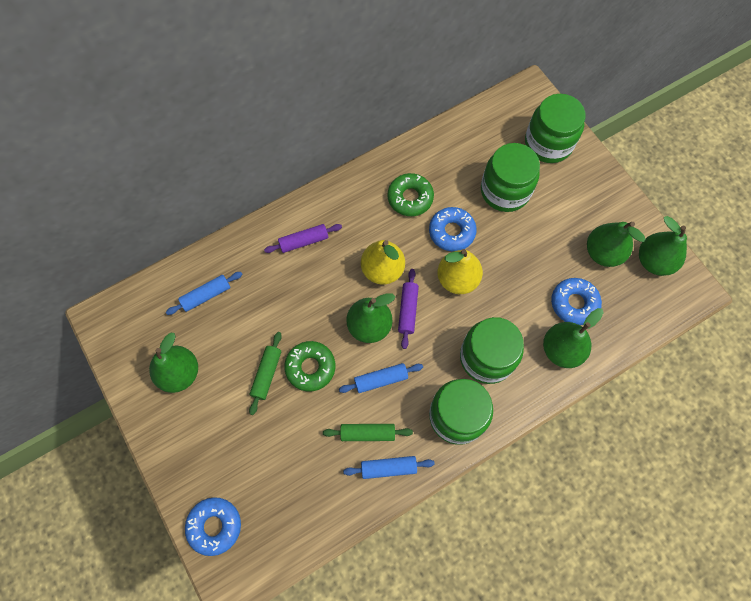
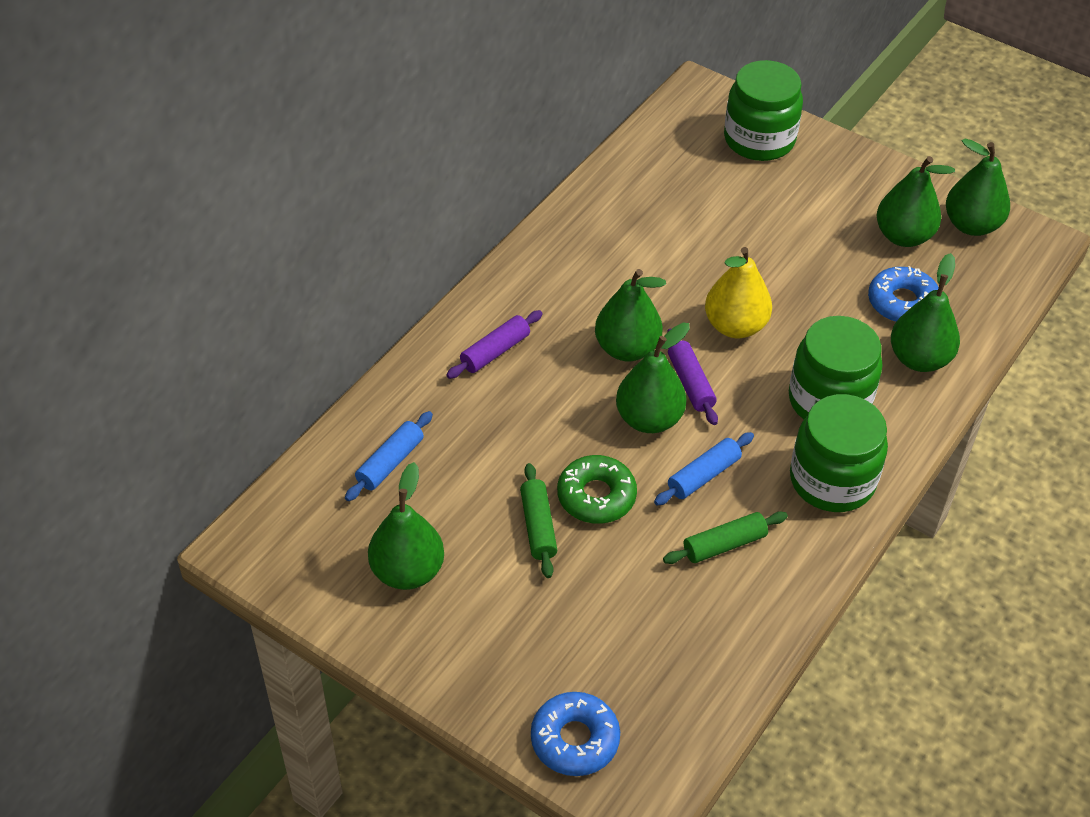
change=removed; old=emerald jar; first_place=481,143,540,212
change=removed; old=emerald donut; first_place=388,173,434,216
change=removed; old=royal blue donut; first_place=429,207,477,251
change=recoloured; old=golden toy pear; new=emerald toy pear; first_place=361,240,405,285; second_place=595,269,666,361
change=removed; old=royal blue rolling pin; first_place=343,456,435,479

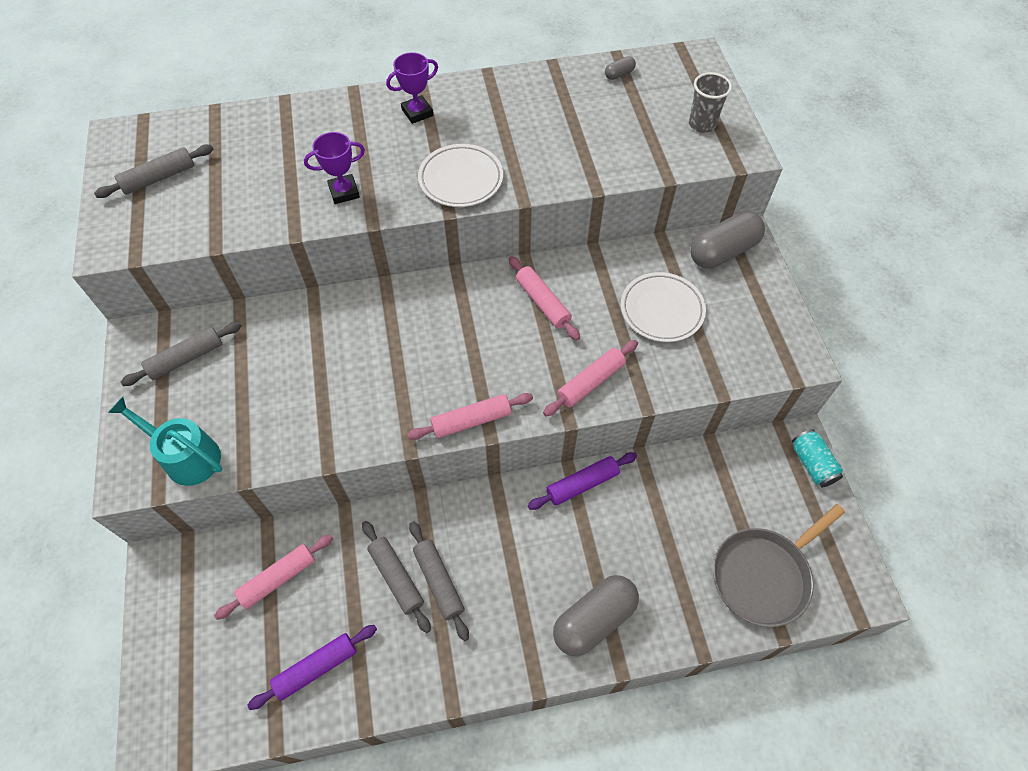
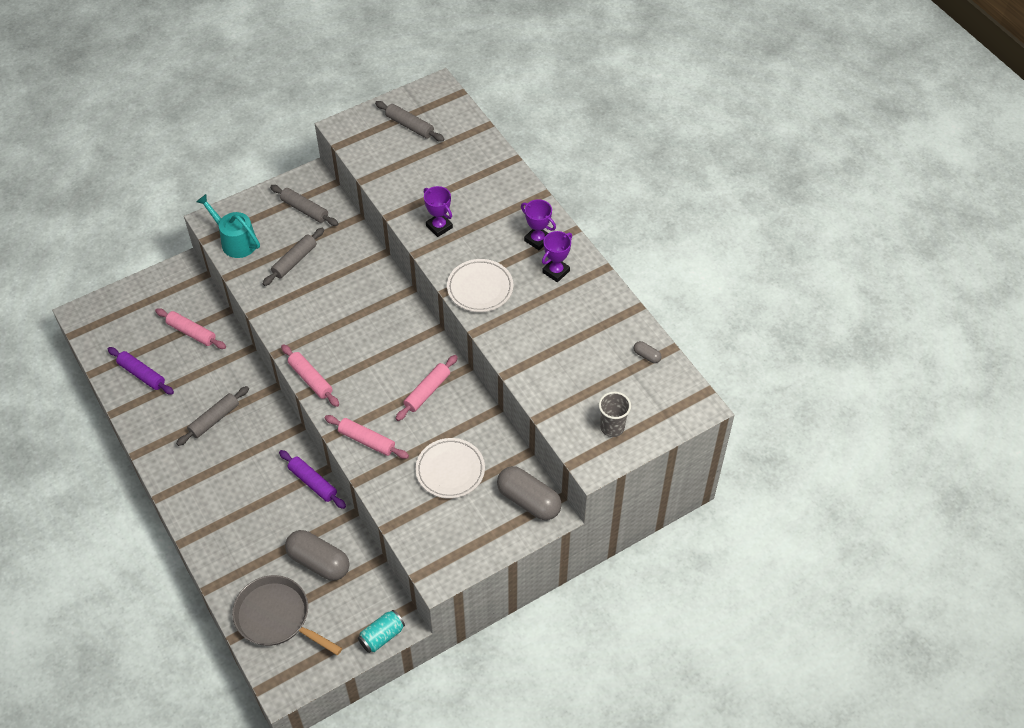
change=turned; old=teal sprinkling can; first_place=108,397,222,486; second_place=196,194,260,258; degrees=-60
change=moved; old=ash-grey rolling pin; first_place=362,521,431,633; second_place=263,228,324,286
change=moved; old=ash-grey pill shape; first_place=553,575,639,656; second_place=285,530,349,581
change=added; new=purple award cup; second_place=542,231,572,282

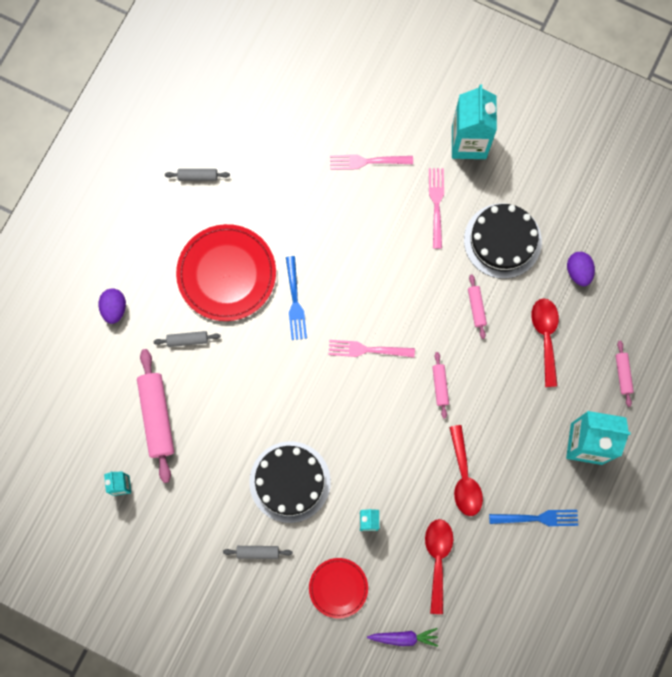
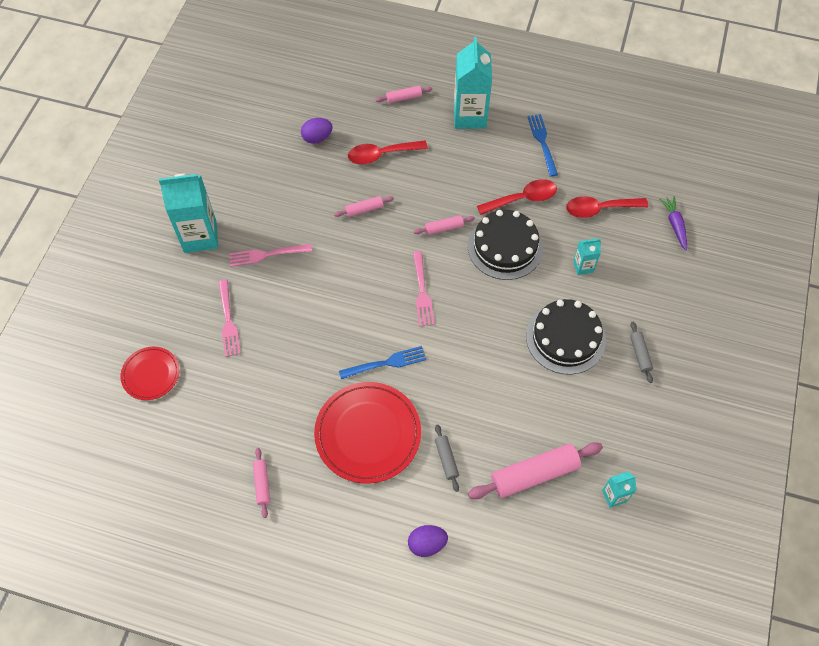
change=recoloured; old=ash-grey rolling pin; new=rosy rolling pin; first_place=165,169,230,181; second_place=253,448,270,518
change=moved; old=ebony gateau; first_place=464,203,542,279; second_place=468,210,543,280
change=moved; old=red plate; first_place=309,558,368,619; second_place=120,347,179,400

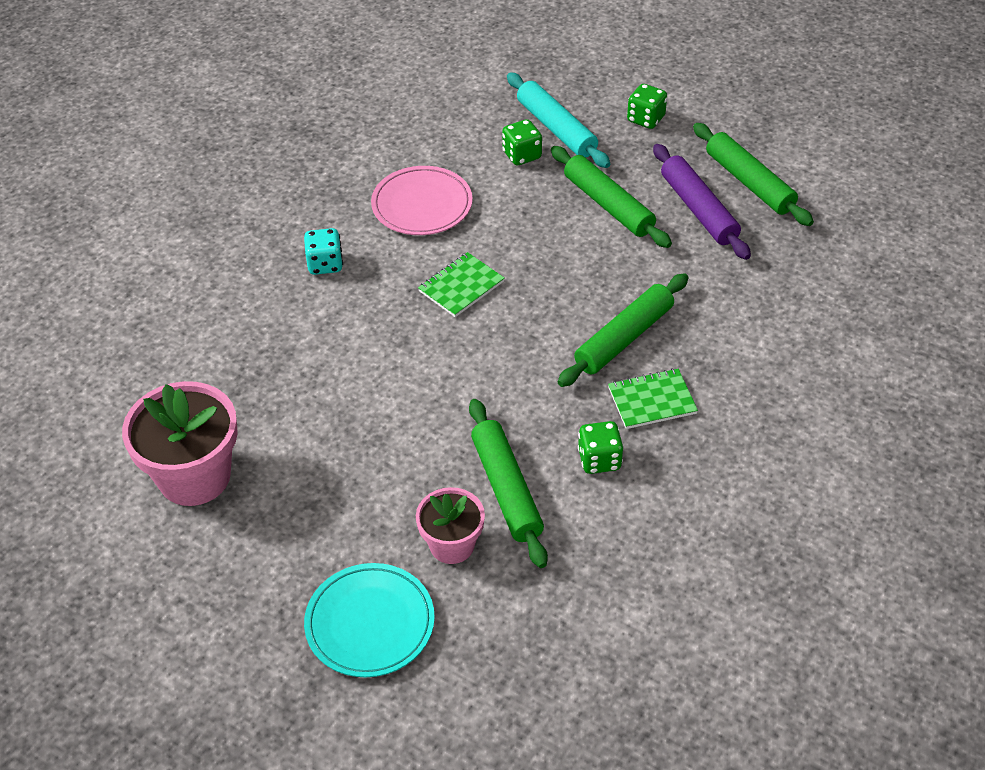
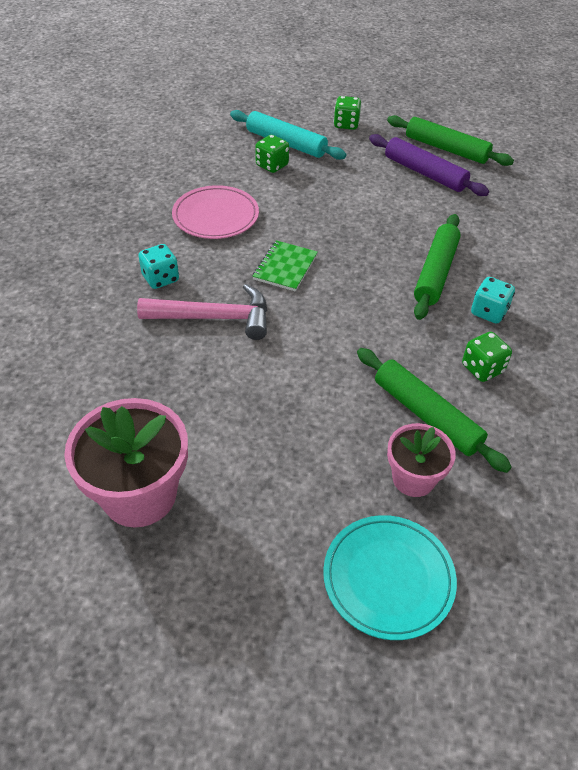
change=removed; old=emerald rolling pin; first_place=551,146,672,248
change=replaced; old=emerald notebook; new=teal die; first_place=608,368,698,429; second_place=471,277,515,324
change=added; new=rosy carpenter's hammer; second_place=137,284,267,340

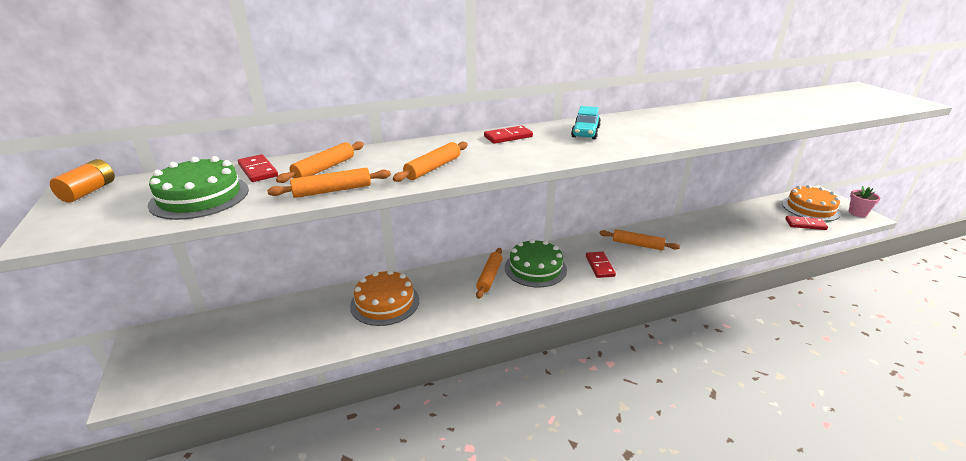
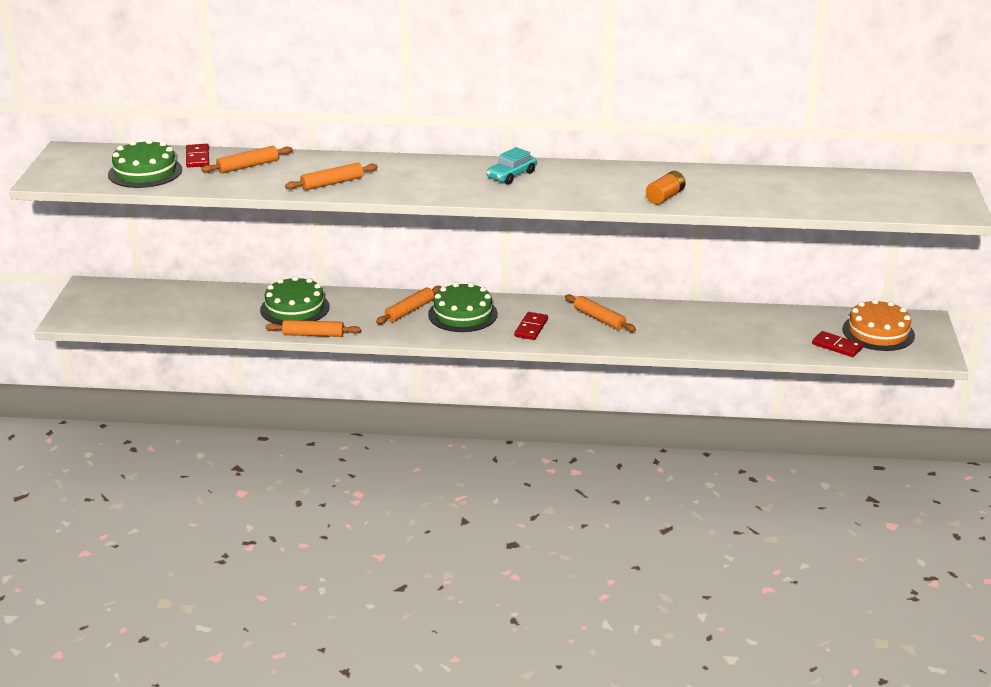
change=removed; old=red domino tile; first_place=484,125,533,144
change=moved; old=orange power cell; first_place=50,159,115,203; second_place=646,171,686,204
change=moved; old=orange rolling pin; first_place=267,168,391,198; second_place=266,320,361,337
change=removed; old=rosy potted plant; first_place=849,186,880,217
change=recoloured; old=orange gateau; new=emerald gateau; first_place=350,270,419,326; second_place=260,276,330,325

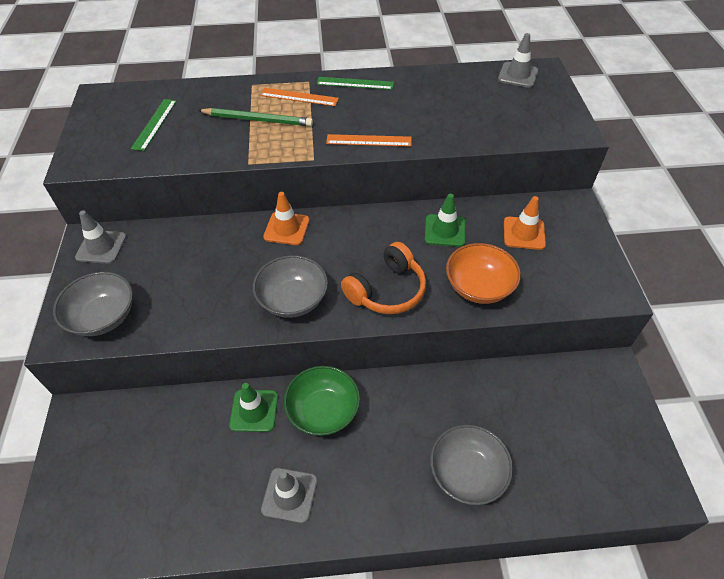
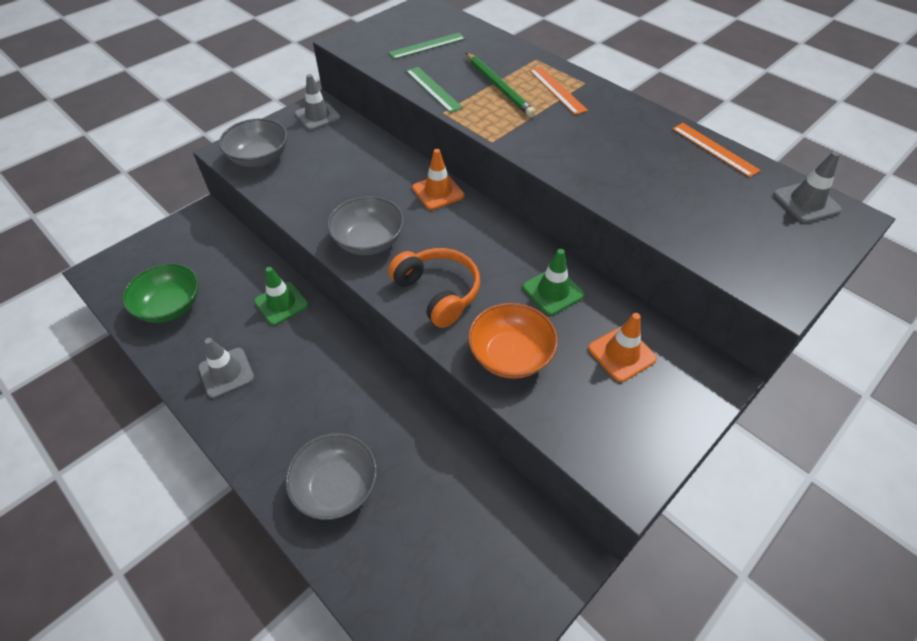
change=moved; old=emerald ruler; first_place=316,77,394,90; second_place=406,67,463,113
change=moved; old=orange ruler; first_place=326,134,411,147; second_place=672,123,761,177
change=turned; old=orange headphones; first_place=341,242,426,314; second_place=388,248,480,328; degrees=-135
change=moved; old=emerald deep dish; first_place=284,366,360,436; second_place=122,263,199,323

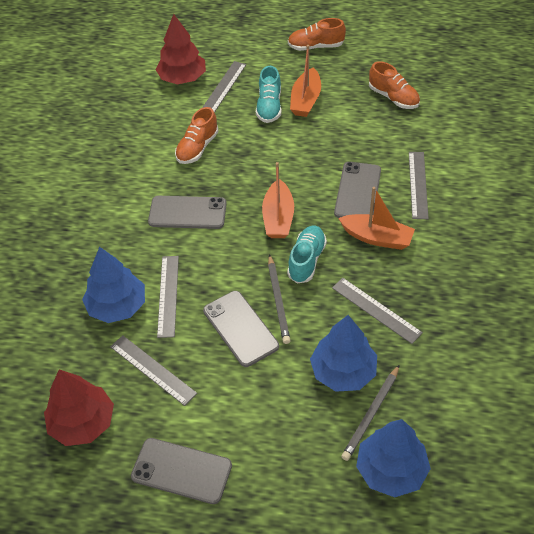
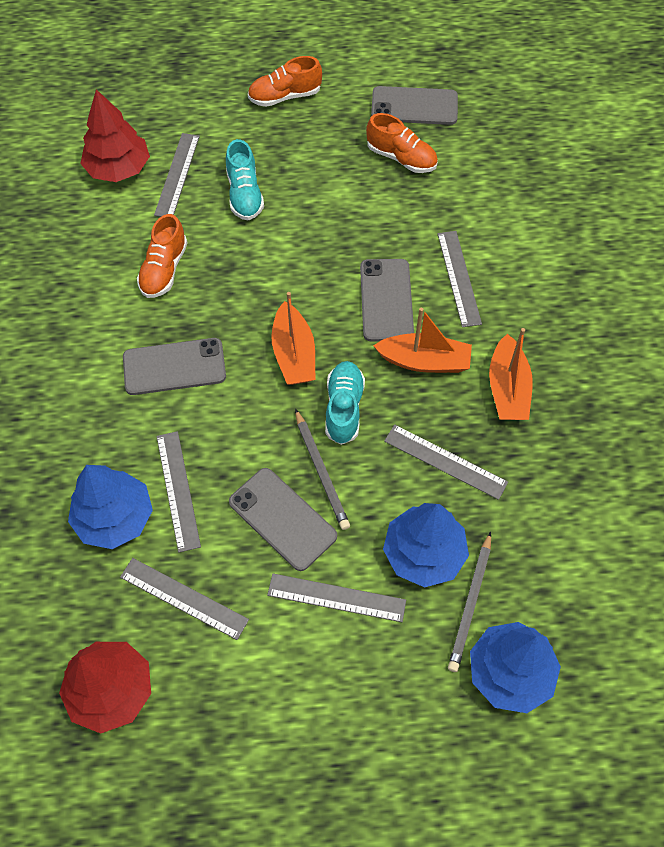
change=moved; old=orange boat; first_place=290,45,321,117; second_place=489,328,533,420
change=moved; old=ash-grey phone; first_place=131,438,232,504; second_place=371,86,458,125
change=added; new=ash-grey ruler; second_place=267,573,406,622

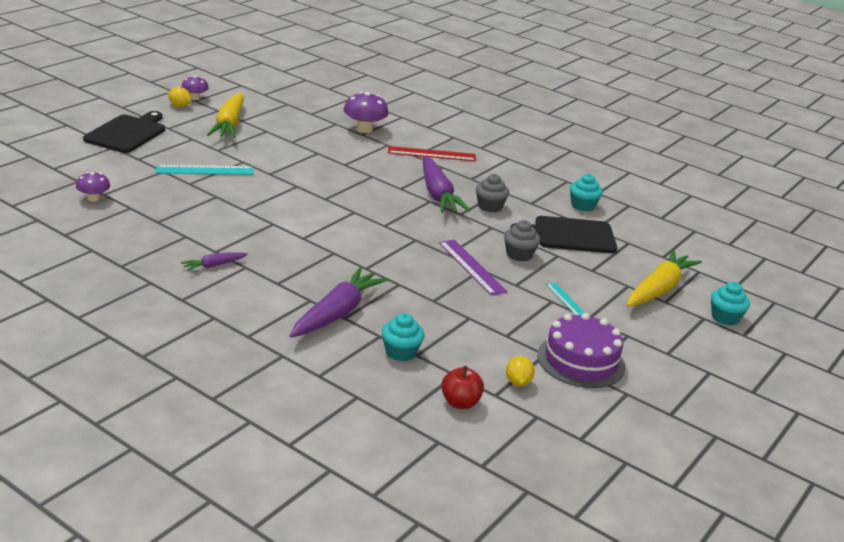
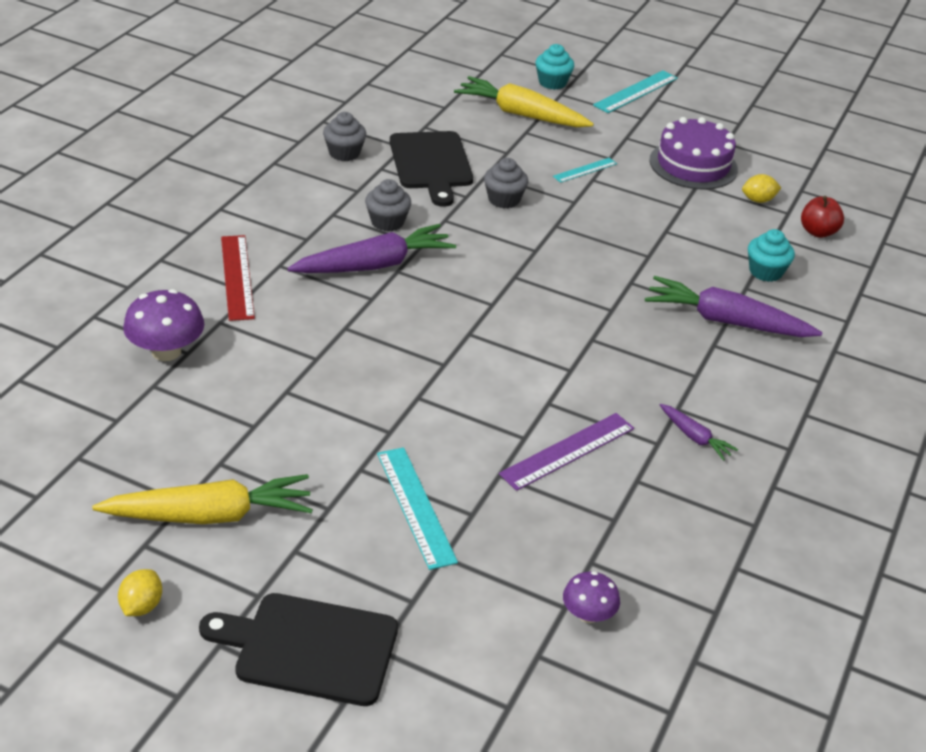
change=removed; old=purple toadstool; first_place=181,76,209,100
change=recoloured; old=teal muffin; new=ash-grey muffin; first_place=570,174,603,212; second_place=323,112,366,161
change=moved; old=purple ruler; first_place=439,239,507,296; second_place=499,413,634,491
change=added; new=teal ruler; second_place=593,70,678,113

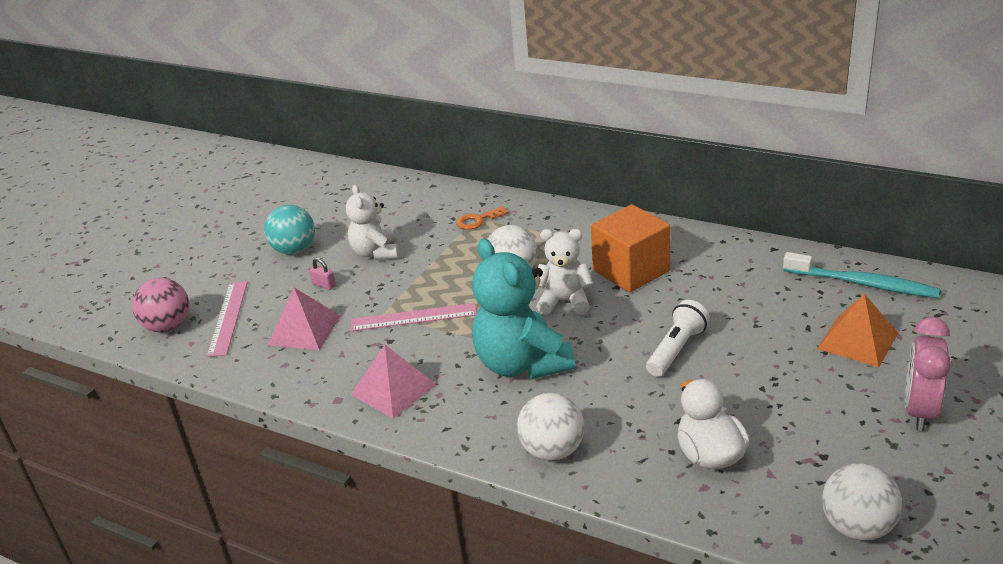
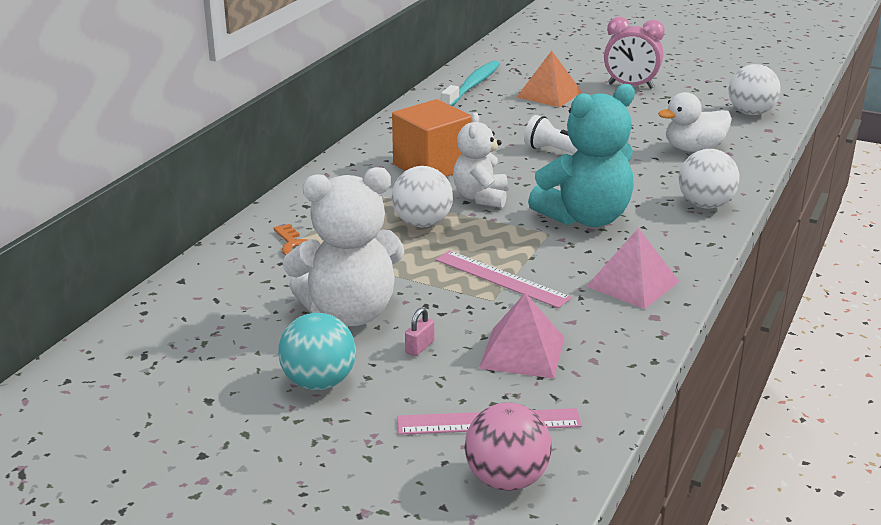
change=resized; old=snow-white teddy bear; first_place=346,184,399,260; second_place=282,167,405,326; factor=1.62
change=turned; old=rosy ruler; first_place=351,303,477,331; second_place=436,250,572,308; degrees=-45

